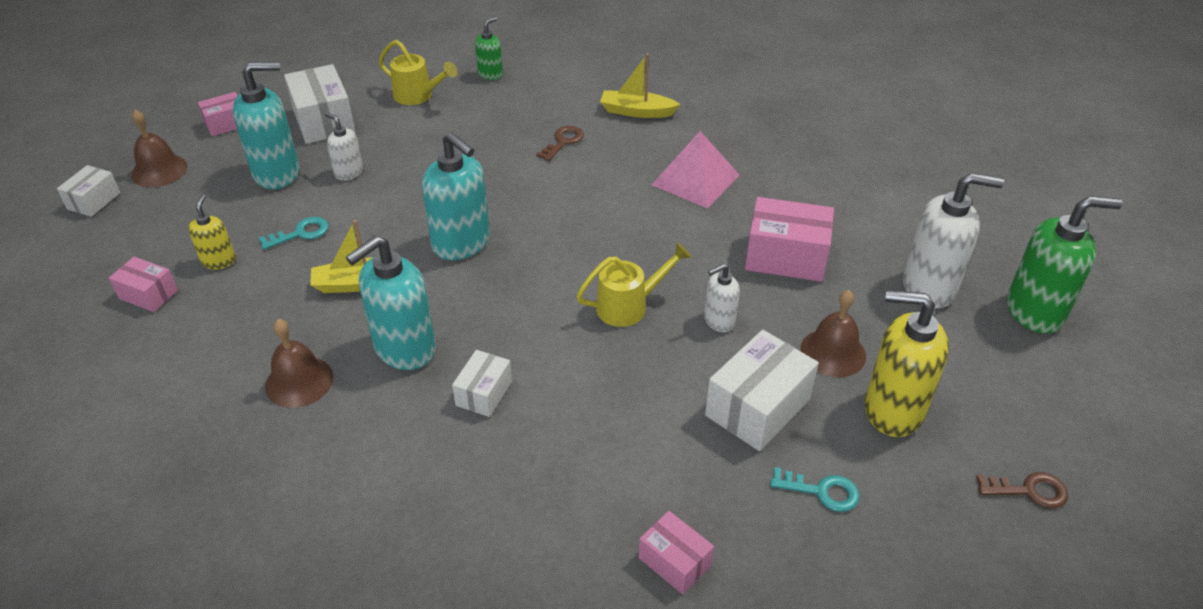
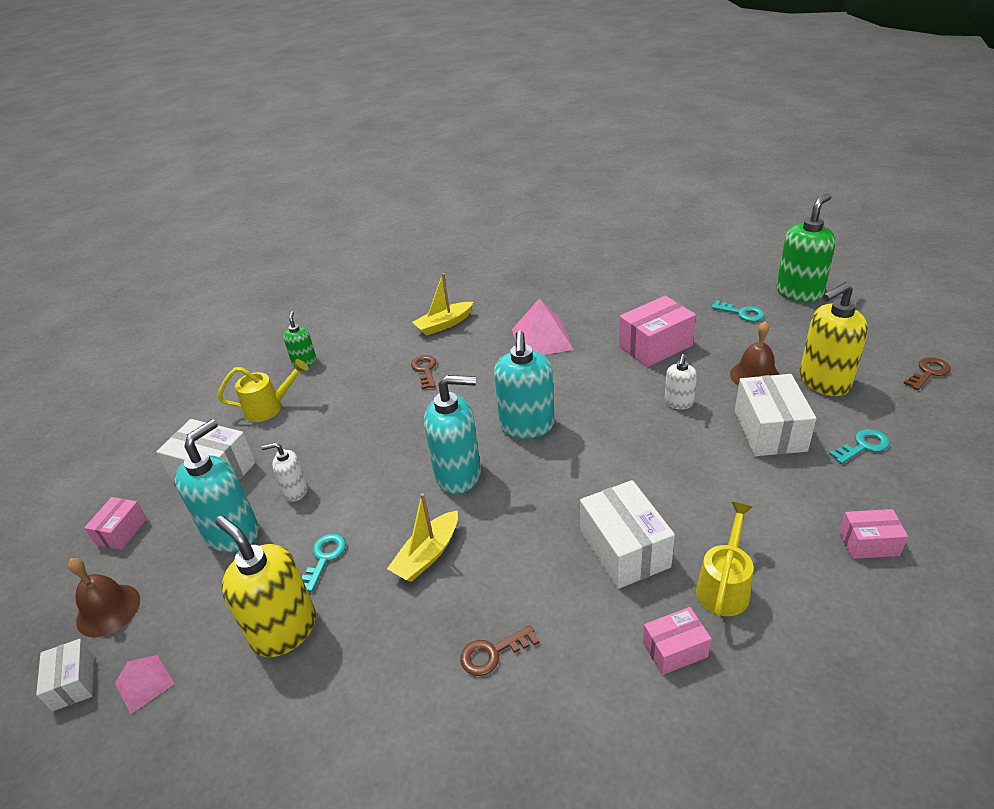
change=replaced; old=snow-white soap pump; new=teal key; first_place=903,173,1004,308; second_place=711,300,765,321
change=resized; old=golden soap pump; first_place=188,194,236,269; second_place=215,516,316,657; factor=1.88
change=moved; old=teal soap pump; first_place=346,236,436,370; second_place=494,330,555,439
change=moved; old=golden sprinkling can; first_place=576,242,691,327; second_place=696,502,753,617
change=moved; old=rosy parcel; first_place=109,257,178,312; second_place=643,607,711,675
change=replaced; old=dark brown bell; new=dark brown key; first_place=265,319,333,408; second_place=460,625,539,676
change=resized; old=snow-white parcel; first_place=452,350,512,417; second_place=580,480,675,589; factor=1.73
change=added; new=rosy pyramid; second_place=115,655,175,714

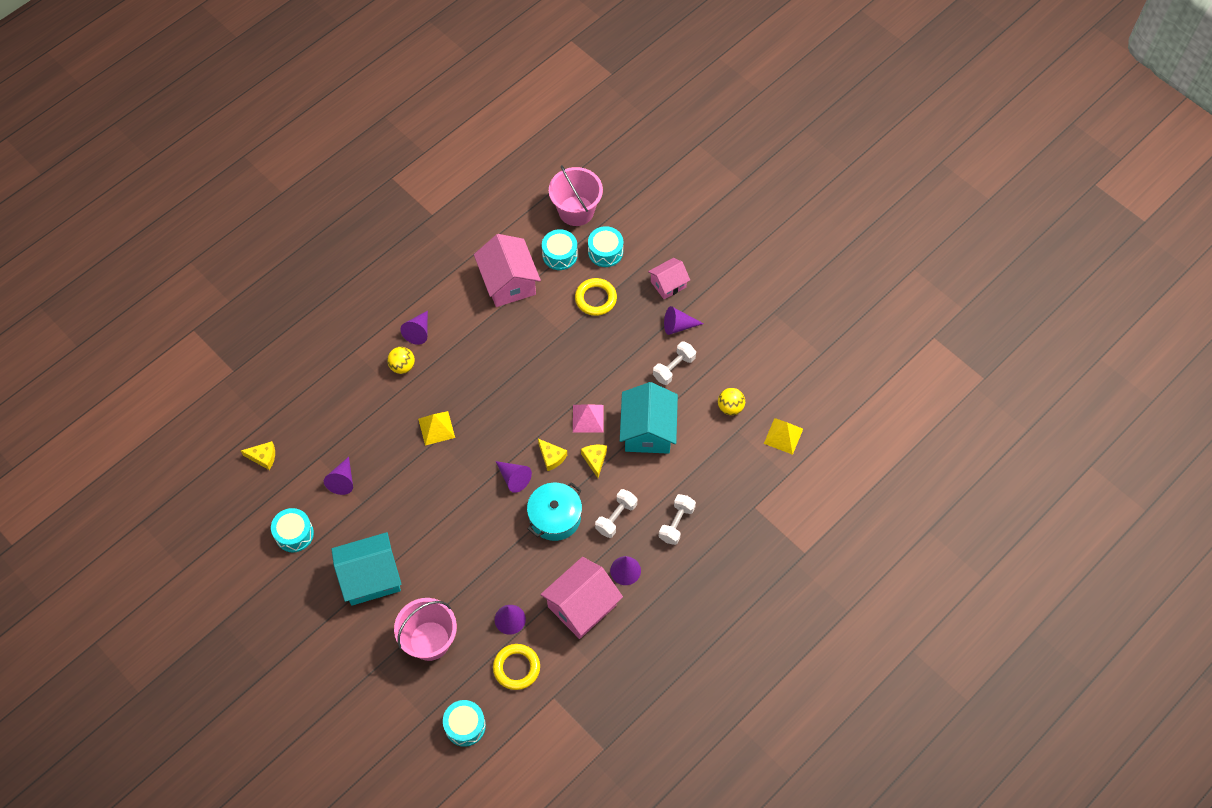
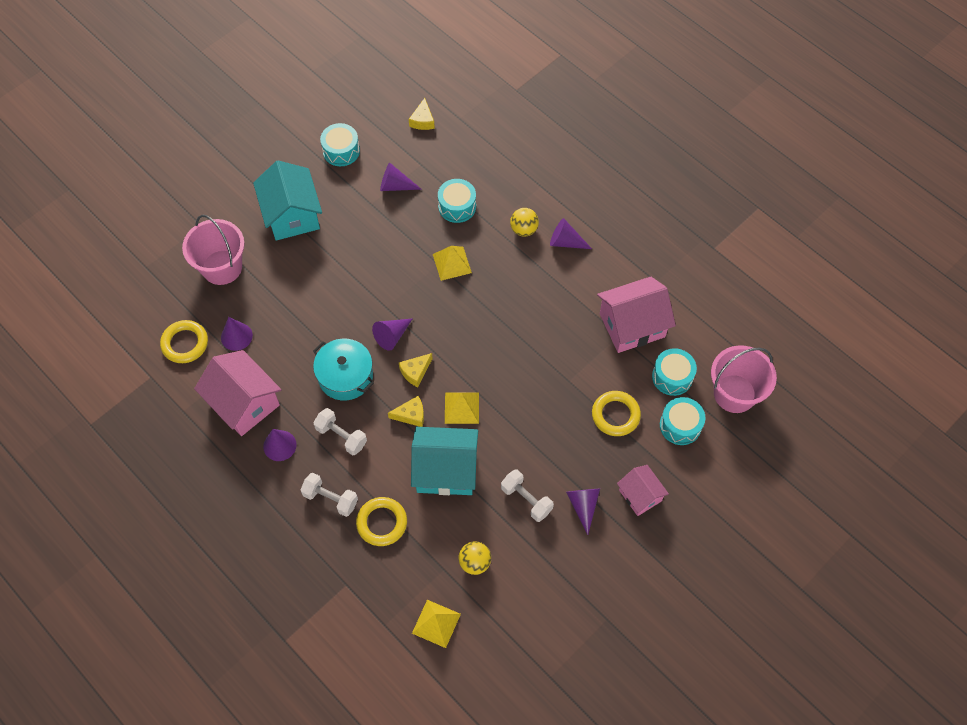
change=recoloured; old=rosy pyramid; new=golden pyramid; first_place=573,404,604,433; second_place=445,392,479,424
change=moved; old=teal snare drum; first_place=443,700,486,747; second_place=438,179,476,223
change=added; new=golden ring; second_place=356,497,407,546

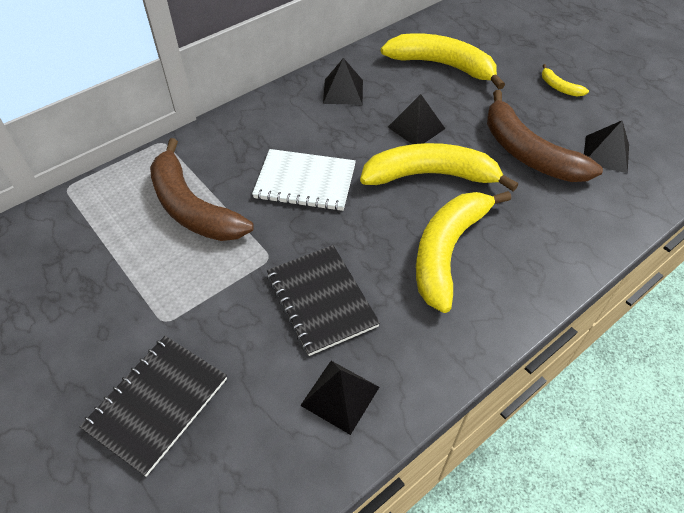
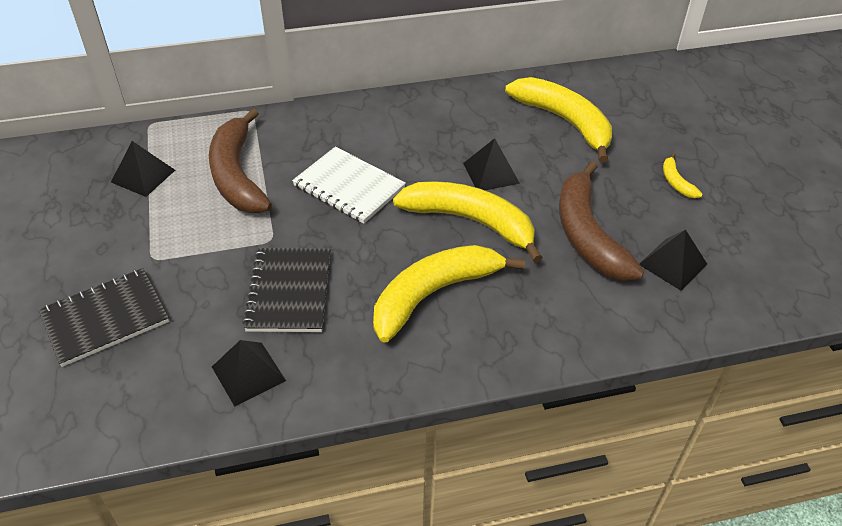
change=moved; old=ebony pyramid; first_place=323,58,363,105; second_place=111,141,175,197

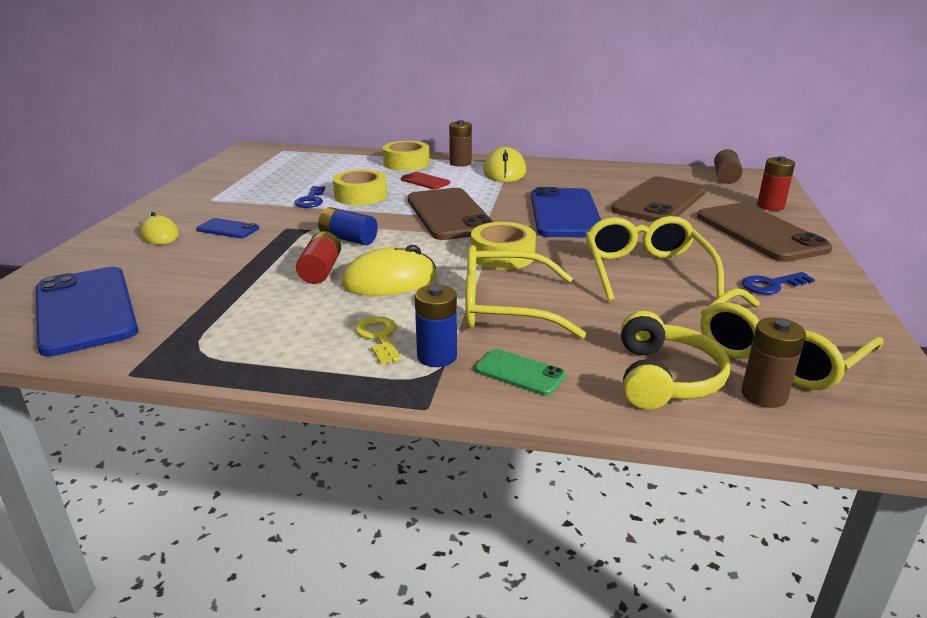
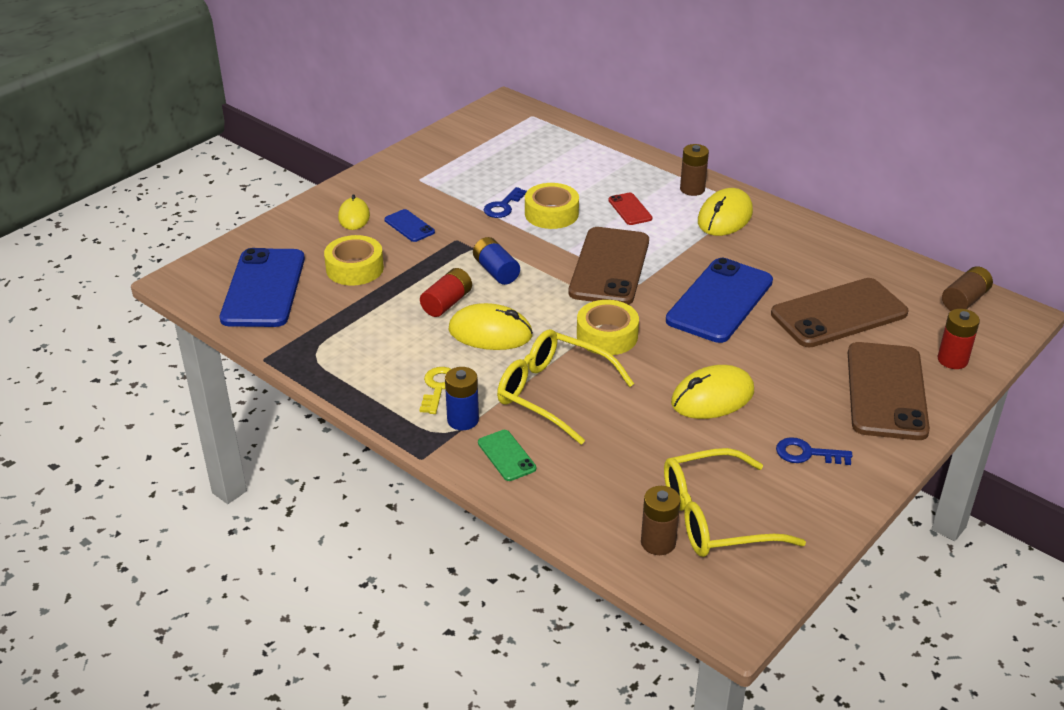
change=moved; old=golden sticky tape; first_place=383,141,430,171; second_place=324,235,384,286
change=replaced; old=golden spectacles; new=golden mouse; first_place=585,216,724,302; second_place=671,365,754,419
change=removed; old=golden headphones; first_place=621,311,730,409

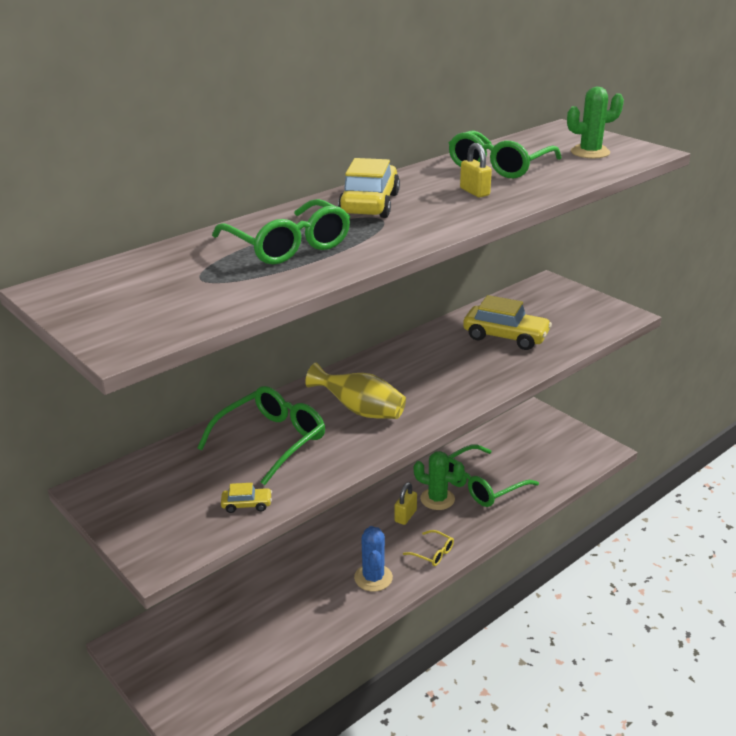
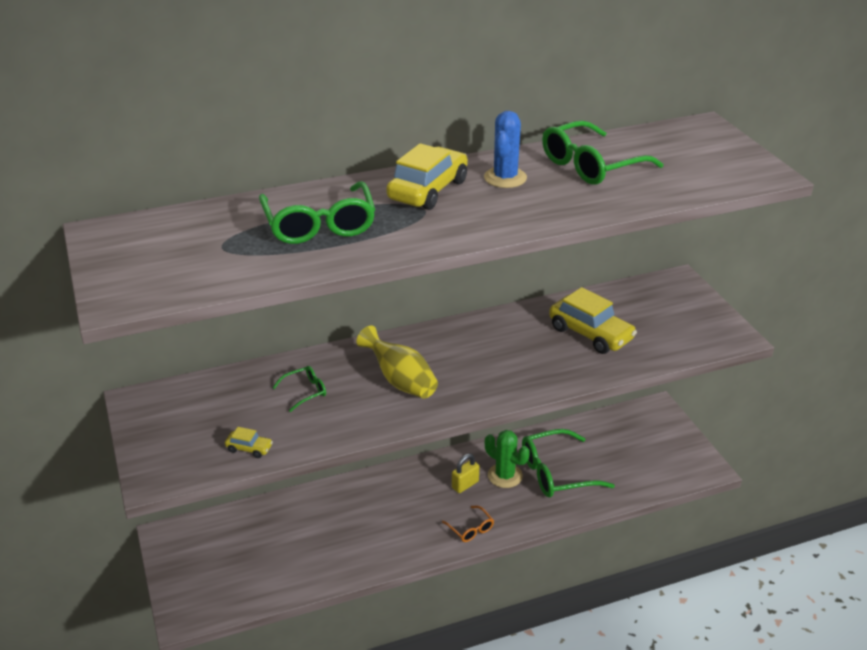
change=removed; old=emerald saguaro cactus; first_place=567,87,624,159
change=removed; old=golden lock; first_place=460,143,492,197
change=resized; old=emerald spectacles; first_place=197,386,325,485; second_place=273,366,326,412; factor=0.49
change=moved; old=royal blue saguaro cactus; first_place=354,526,393,591; second_place=484,111,527,188
change=recoloured; old=golden spectacles; new=orange spectacles; first_place=403,530,454,566; second_place=442,506,494,542

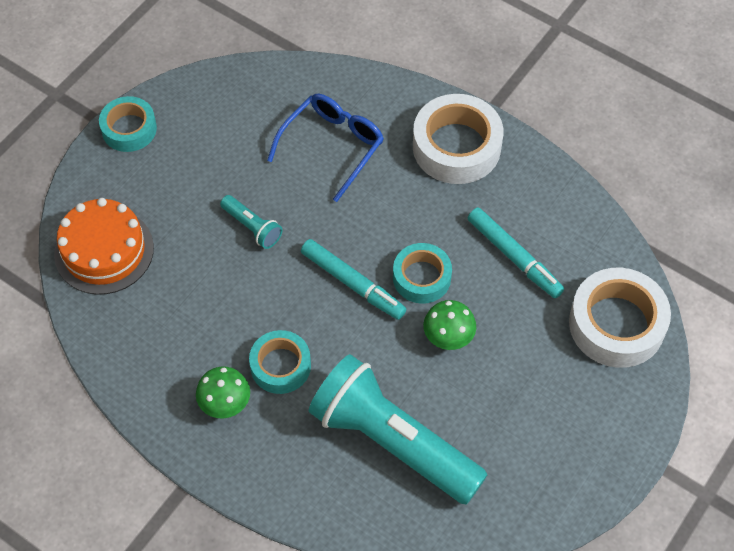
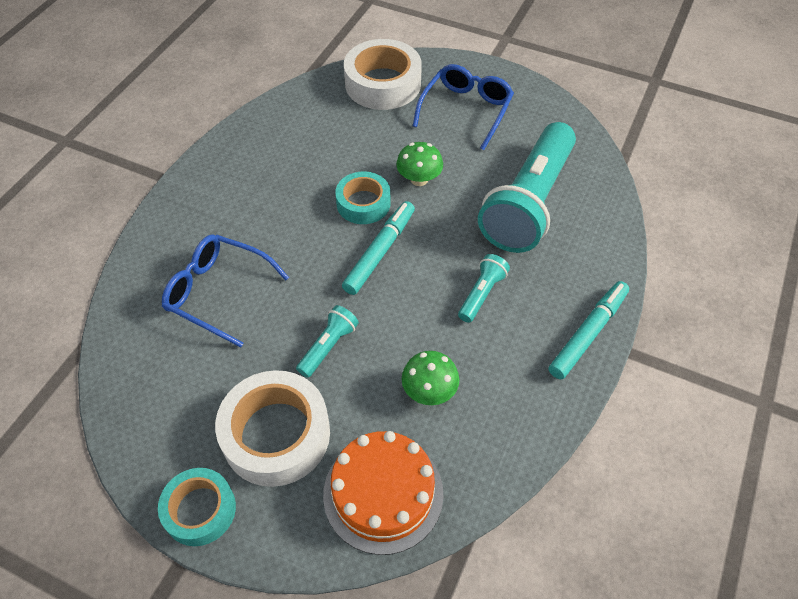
change=moved; old=snow-white sticky tape; first_place=413,94,503,184; second_place=215,370,330,487
change=moved; old=teal marker; first_place=468,207,564,298; second_place=549,281,629,380
change=replaced; old=teal sticky tape; new=teal pocket torch; first_place=249,330,311,394; second_place=458,254,510,323
change=moved; old=emerald toadstool; first_place=196,366,250,418; second_place=402,351,459,405
change=added; new=royal blue spectacles; second_place=413,64,514,150

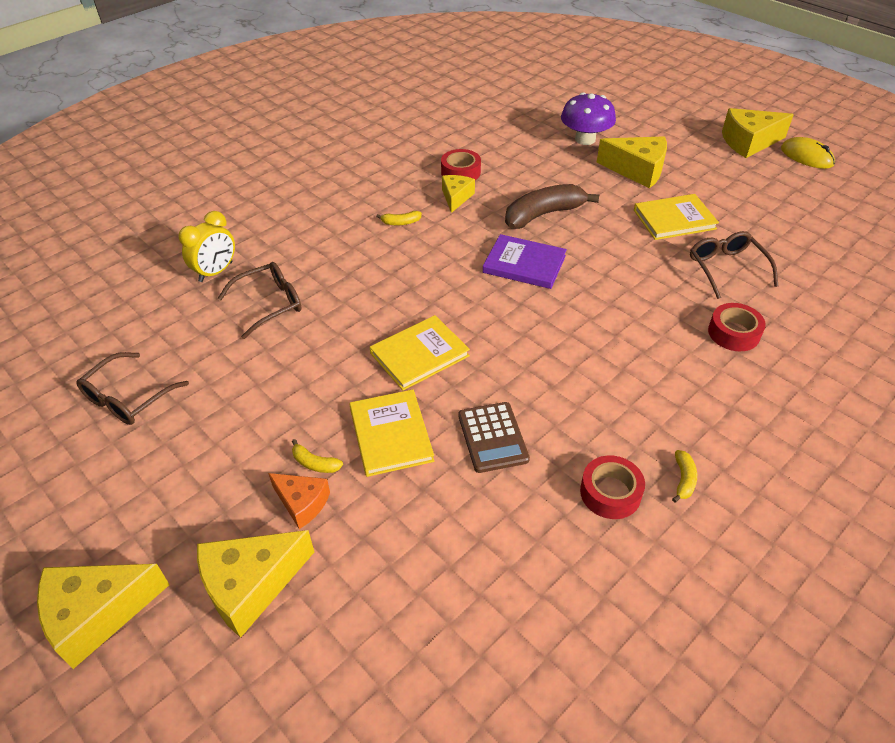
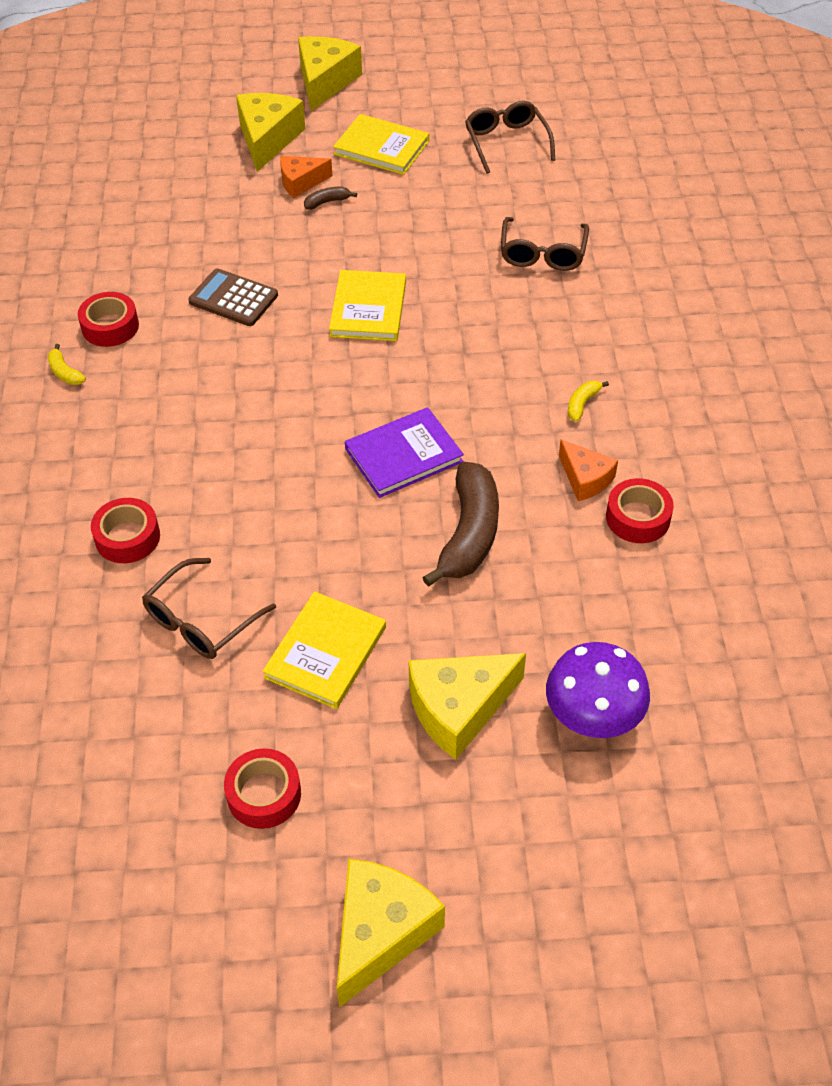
change=removed; old=golden mouse; first_place=781,137,835,169
change=recoloured; old=golden cheese wedge; new=orange cheese wedge; first_place=442,175,475,213; second_place=559,439,618,501
change=removed; old=golden alarm clock; first_place=178,211,235,282
change=turned; old=dark brown spectacles; first_place=690,231,778,299; second_place=142,558,276,659; degrees=105
change=moved; old=golden book; first_place=349,389,434,477; second_place=333,114,429,175
change=recoloured; old=golden toy banana; new=dark brown toy banana; first_place=292,439,343,473; second_place=304,187,357,210
change=added; new=red sticky tape; second_place=224,748,301,829

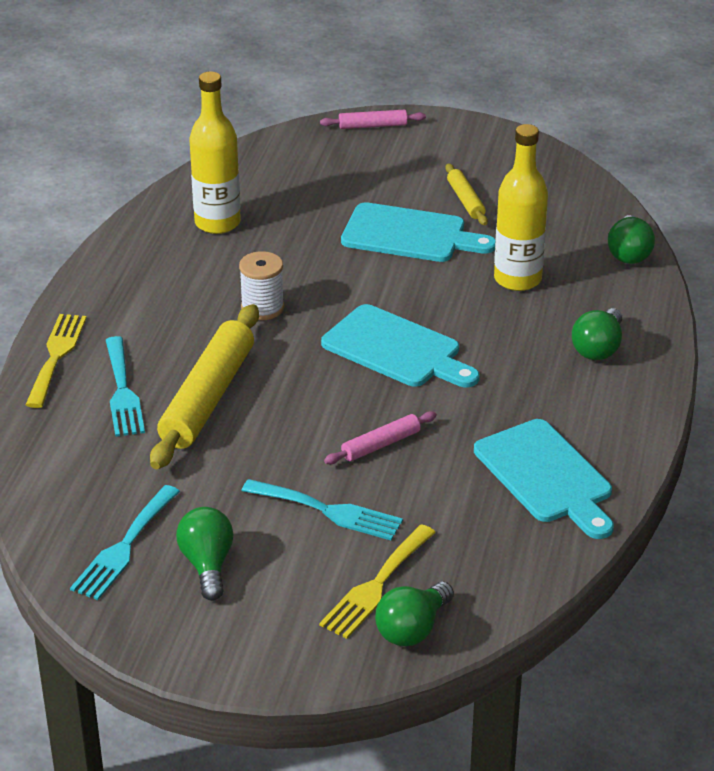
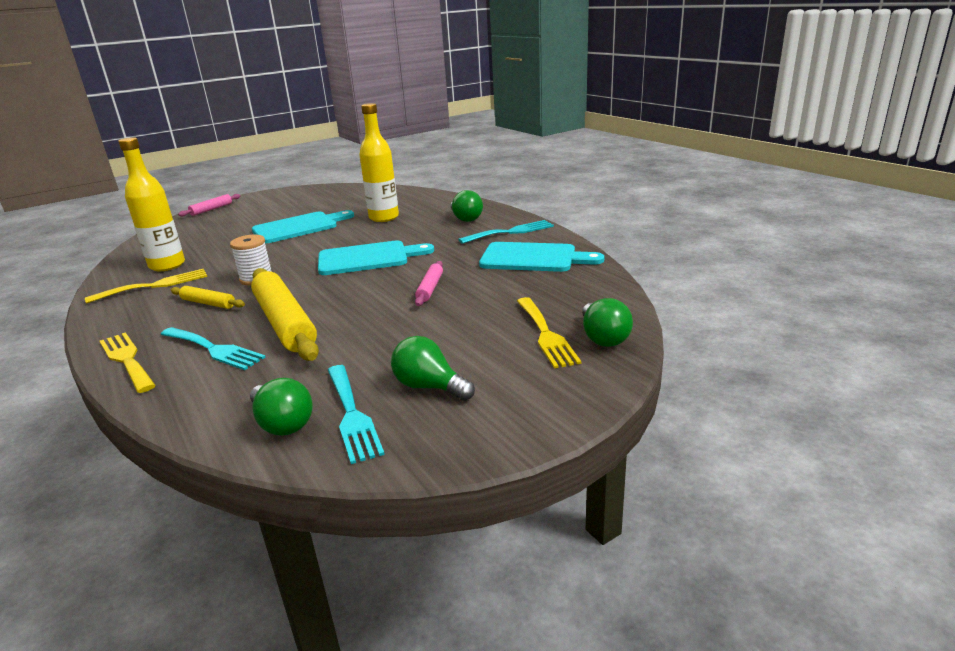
change=moved; old=golden rolling pin; first_place=445,163,488,225; second_place=171,286,245,309
change=moved; old=emerald lightbulb; first_place=608,215,655,264; second_place=250,378,313,436
change=moved; old=teal dinner fork; first_place=241,479,403,540; second_place=458,220,554,244
change=added; new=golden dinner fork; second_place=85,269,207,304

